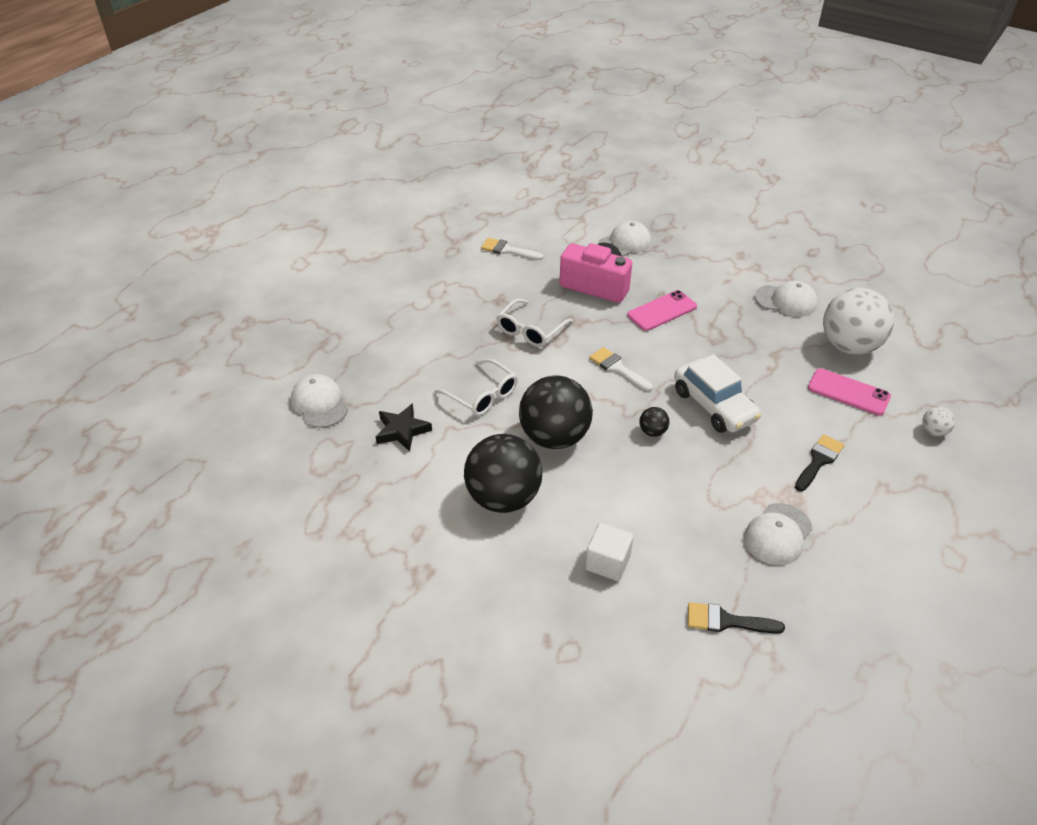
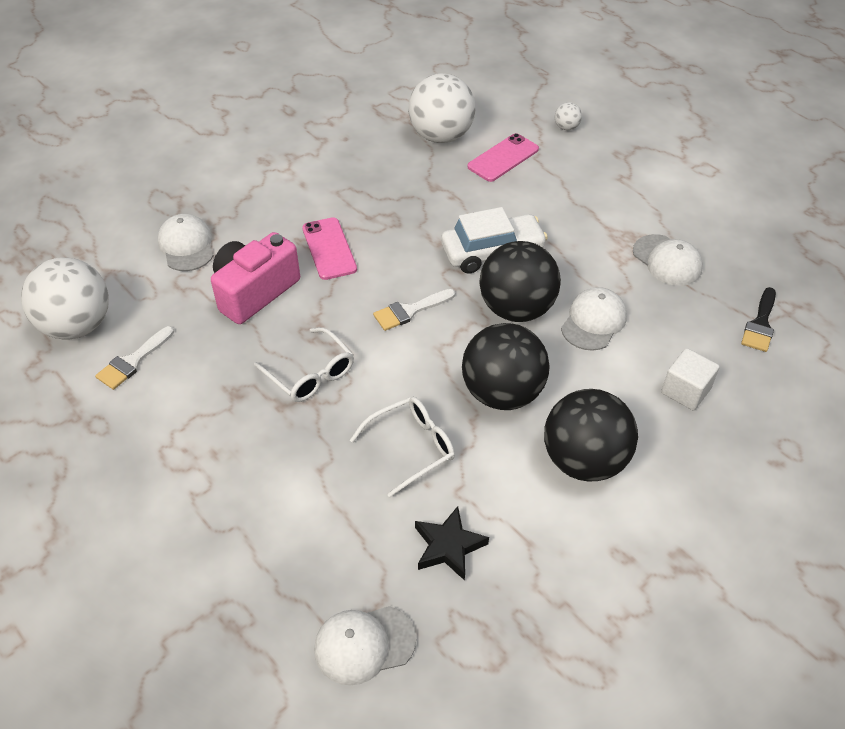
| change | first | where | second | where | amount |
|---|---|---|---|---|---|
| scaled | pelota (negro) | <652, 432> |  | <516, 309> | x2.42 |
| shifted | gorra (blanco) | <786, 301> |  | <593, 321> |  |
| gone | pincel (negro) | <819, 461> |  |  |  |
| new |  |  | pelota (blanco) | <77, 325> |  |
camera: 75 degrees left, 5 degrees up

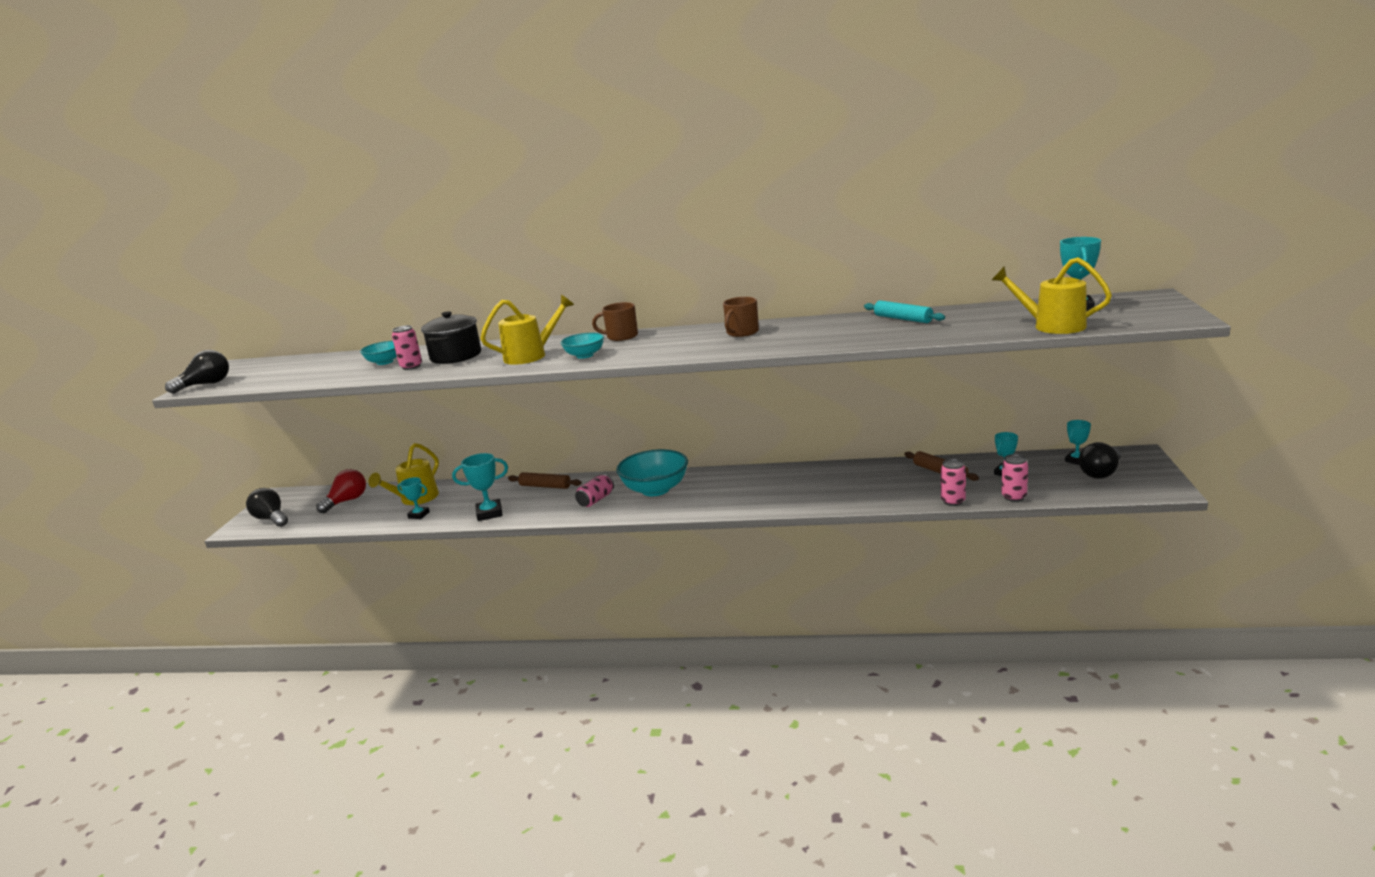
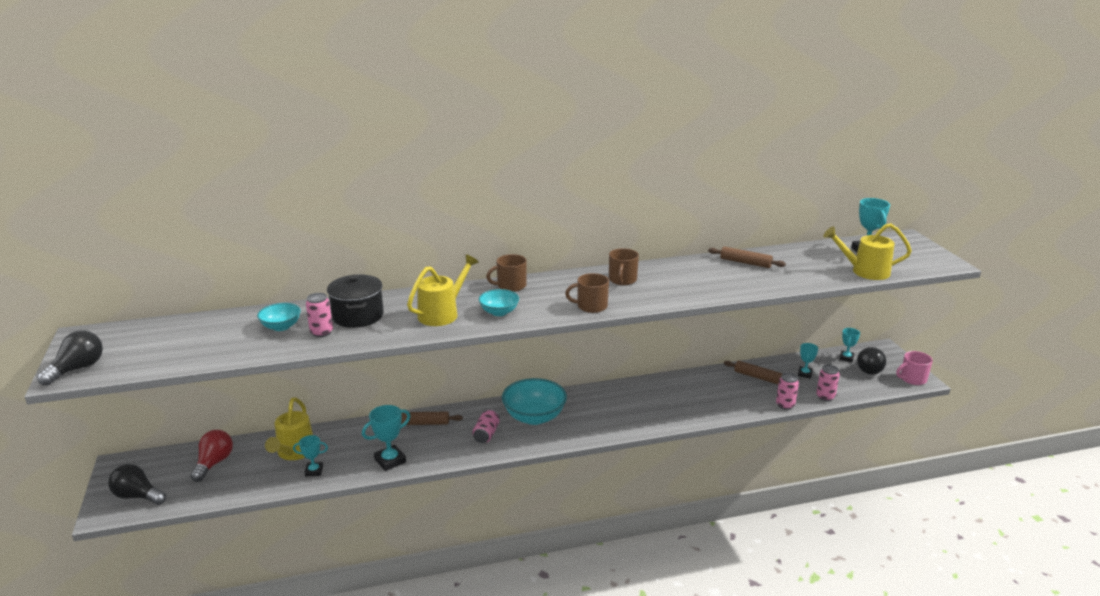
| change | first | where | second | where | amount |
|---|---|---|---|---|---|
| repainted | rodillo (turquesa) | <903, 319> | rodillo (marrón) | <745, 262> |  |
| new |  |  | taza (marrón) | <591, 306> |  |
| new |  |  | taza (rosa) | <912, 379> |  |
camera: 25 degrees left, 5 degrees up

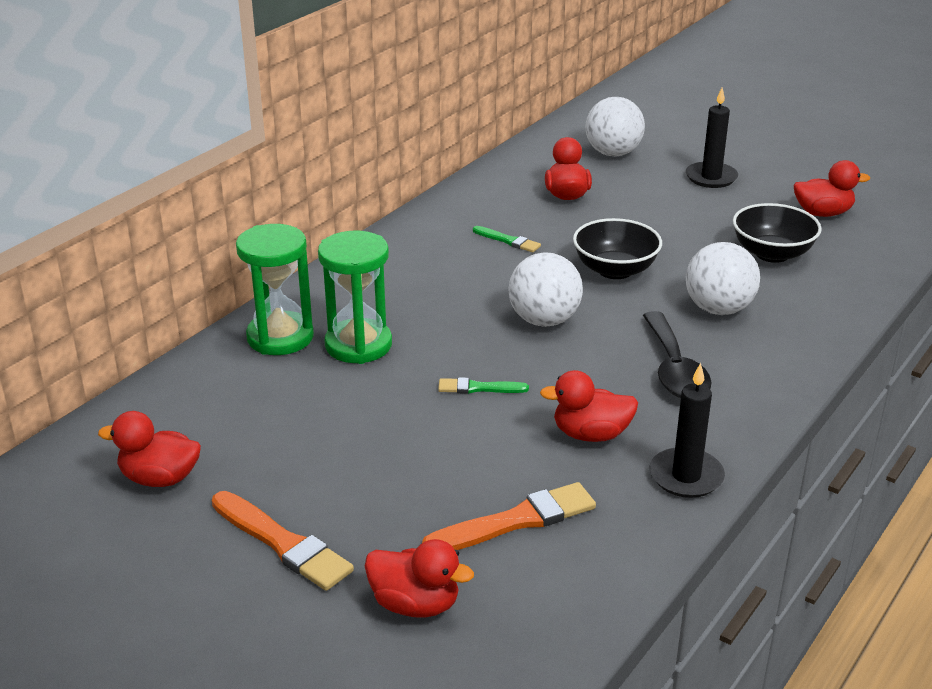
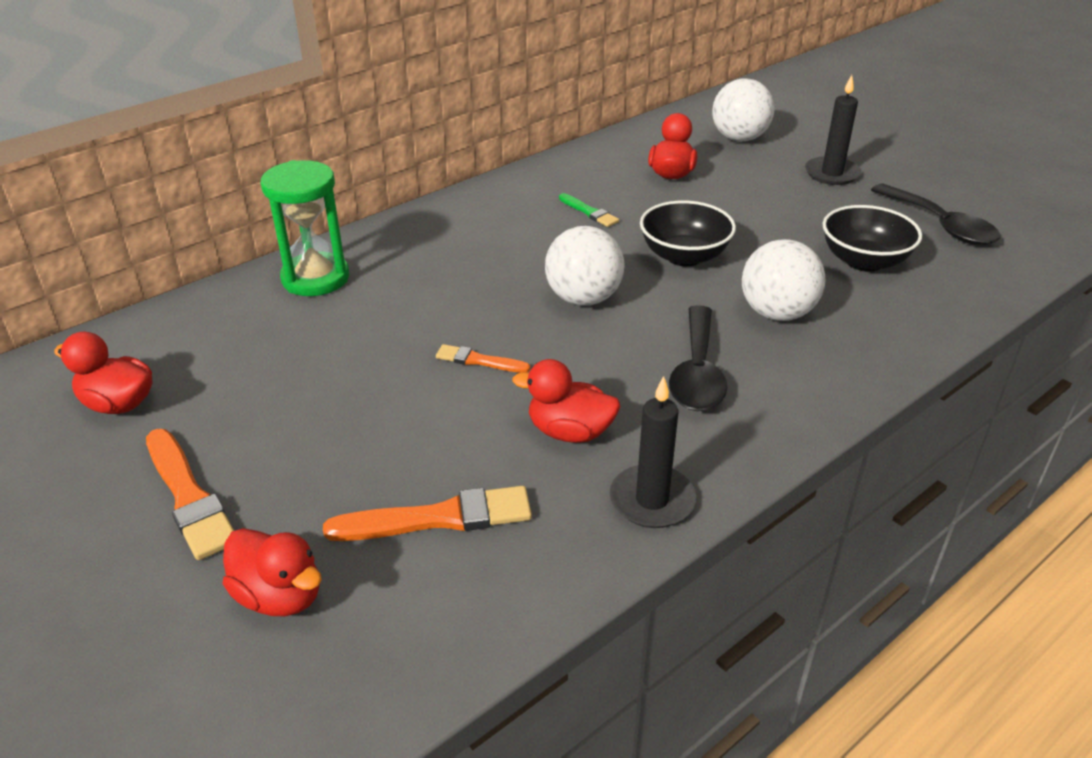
| change | first | where | second | where | amount |
|---|---|---|---|---|---|
| gone | reloj de arena (verde) | <358, 345> |  |  |  |
| repainted | pincel (verde) | <479, 388> | pincel (naranja) | <479, 361> |  |
| swapped | pato (rojo) | <822, 213> | cuchara (negro) | <940, 225> |  |
camera: 15 degrees right, 5 degrees up

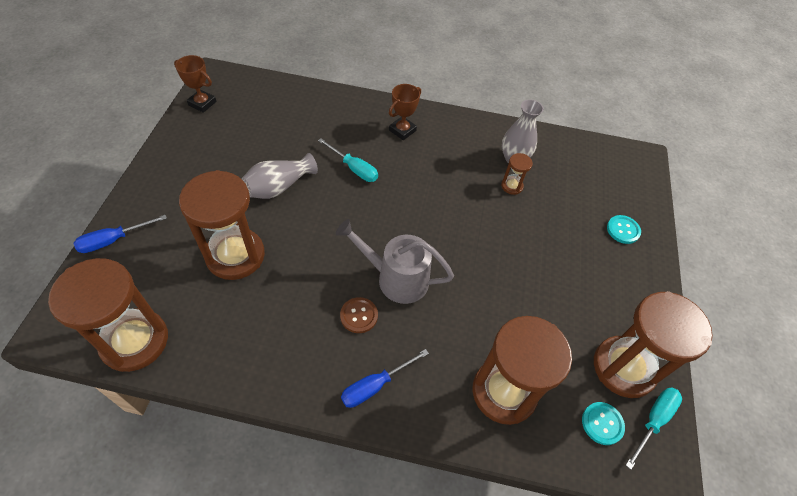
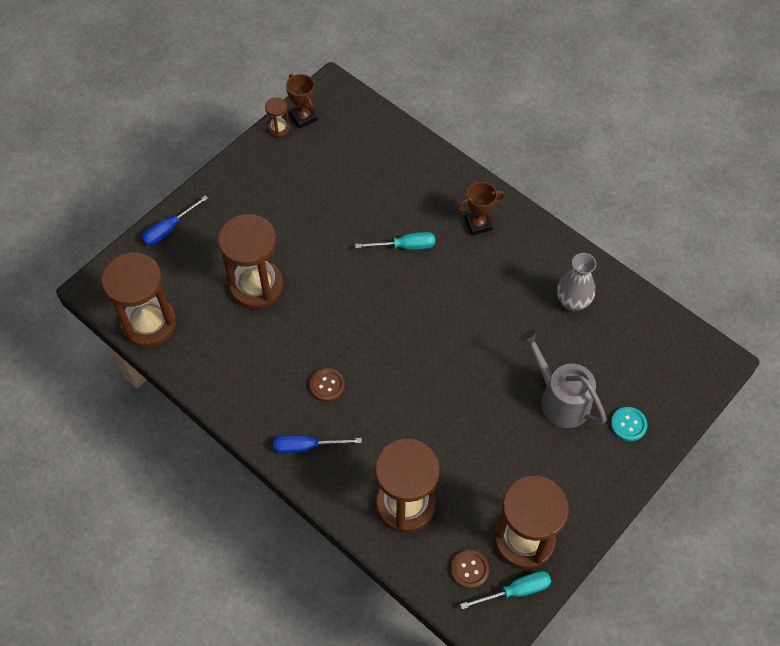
| change | first | where | second | where | amount |
|---|---|---|---|---|---|
| rotated | destornillador (azul) | <113, 240> |  | <169, 229> | 45 degrees counterclockwise |
| gone | florero (gris) | <279, 187> |  |  |  |
| rotated | destornillador (turquesa) | <354, 168> |  | <405, 246> | 75 degrees counterclockwise |
| shifted | regadera (gris) | <396, 278> |  | <560, 399> |  |
| shifted | reloj de arena (marrón) | <512, 186> |  | <279, 129> |  |
| repainted | botón (turquesa) | <602, 423> | botón (marrón) | <469, 569> |  |
camera: 35 degrees right, 5 degrees up

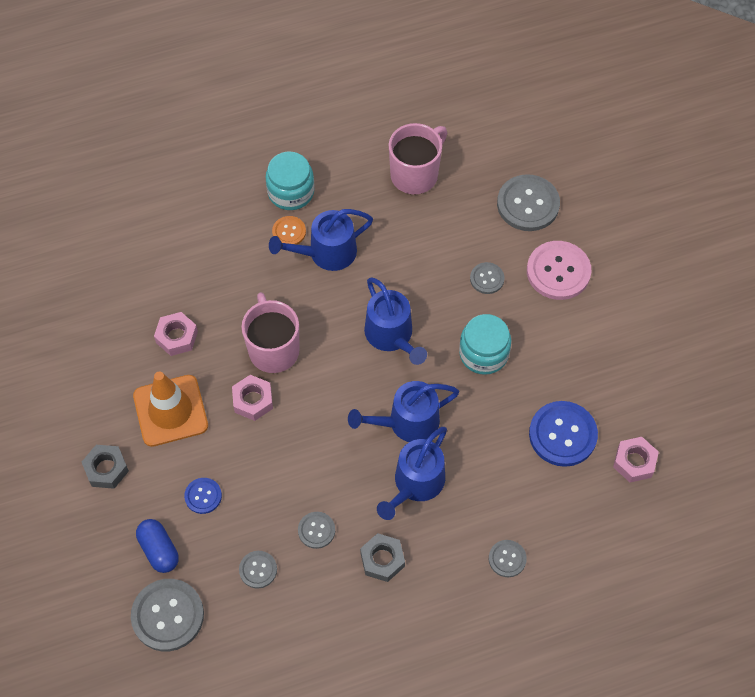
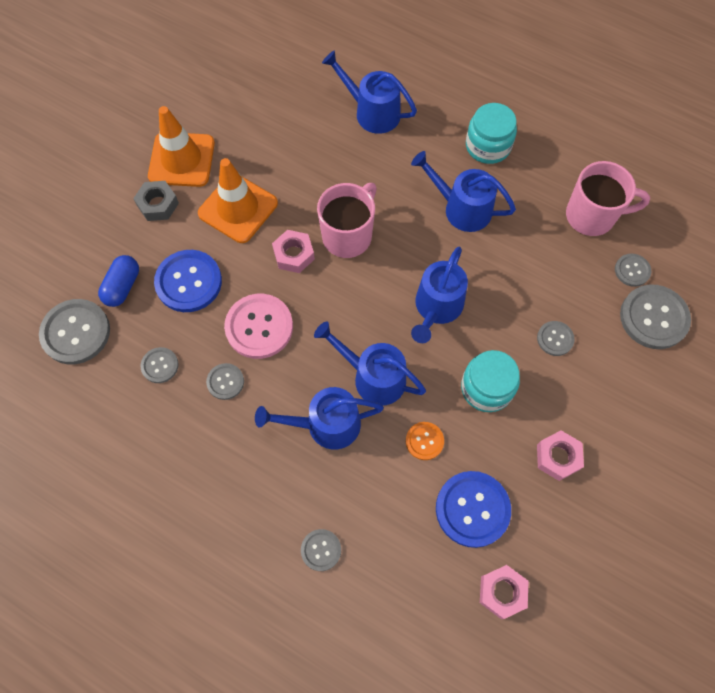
| change | first | where | second | where | amount |
|---|---|---|---|---|---|
| shifted | tuerca (rosa) | <177, 337> |  | <558, 457> |  |
| scaled | botón (azul) | <203, 496> |  | <188, 282> | x1.87 |
| shifted | botón (naranja) | <289, 232> |  | <424, 441> |  |
| gone | tuerca (gris) | <382, 560> |  |  |  |
| shifted | botón (rosa) | <558, 271> |  | <259, 327> |  |
| new |  |  | cono de tráfico (naranja) | <182, 160> |  |
| new |  |  | regadera (azul) | <372, 112> |  |
| new |  |  | botón (gris) | <632, 270> |  |
camera: 50 degrees right, 5 degrees up

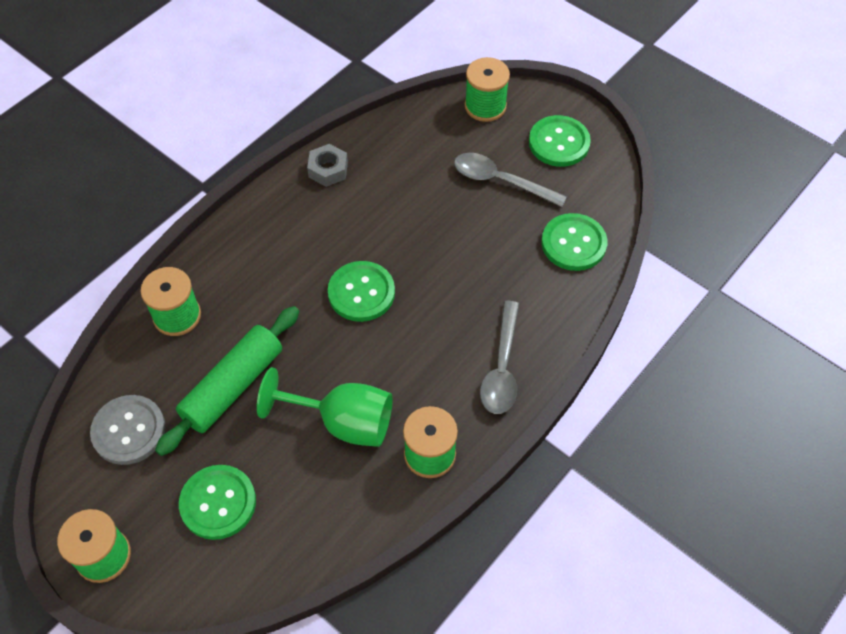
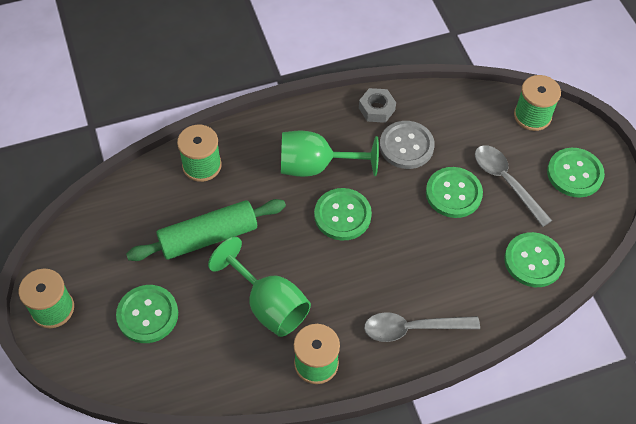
| change | first | where | second | where | amount |
|---|---|---|---|---|---|
| shifted | botón (gris) | <129, 431> |  | <406, 146> |  |
| rotated | cuchara (gris) | <501, 368> |  | <412, 328> | 45 degrees clockwise |
| new |  |  | copa (verde) | <316, 166> |  |
| new |  |  | botón (verde) | <453, 193> |  |
camera: 30 degrees right, 0 degrees up

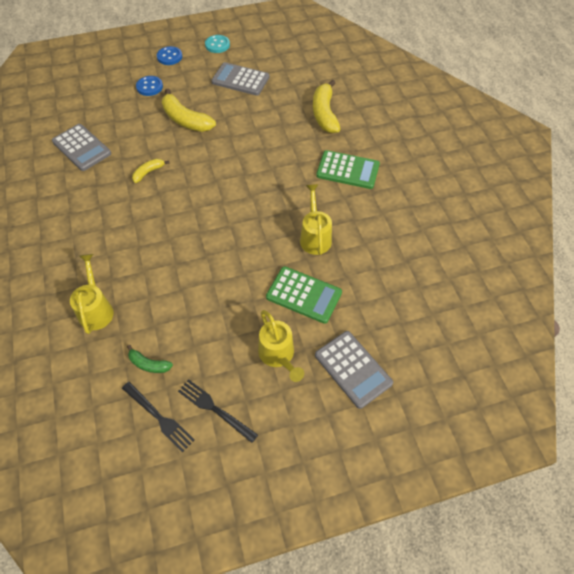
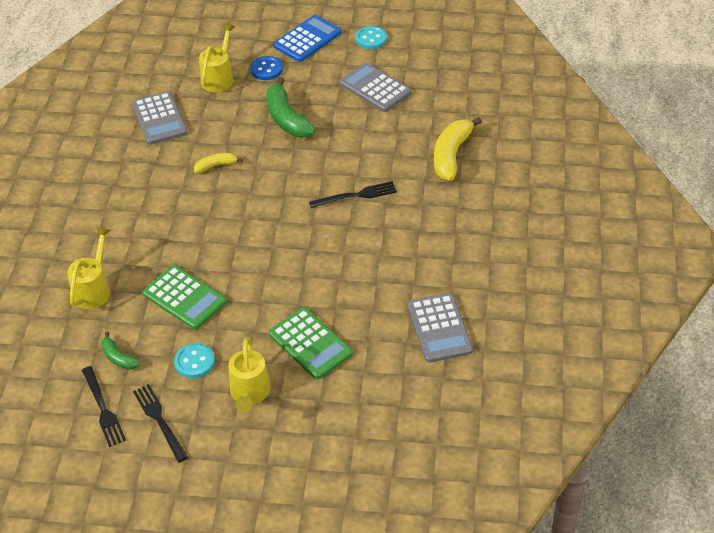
| change | first | where | second | where | amount |
|---|---|---|---|---|---|
| swapped | botón (azul) | <169, 57> | calculadora (azul) | <307, 39> |  |
| repainted | plátano (amarillo) | <185, 120> | plátano (verde) | <286, 118> |  |
| shifted | regadera (amarillo) | <315, 236> |  | <219, 77> |  |
| shifted | calculadora (gris) | <353, 369> |  | <439, 328> |  |
| shifted | calculadora (verde) | <348, 170> |  | <184, 298> |  |
| new |  |  | botón (turquesa) | <194, 362> |  |
| new |  |  | tenedor (negro) | <356, 195> |  |
camera: 25 degrees right, 10 degrees down

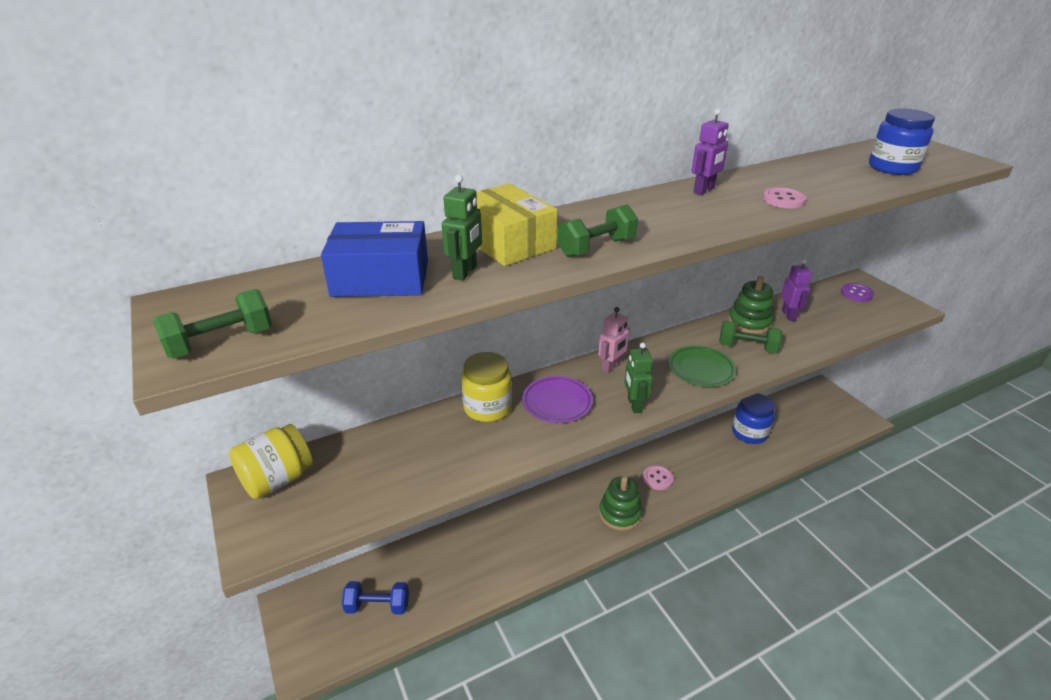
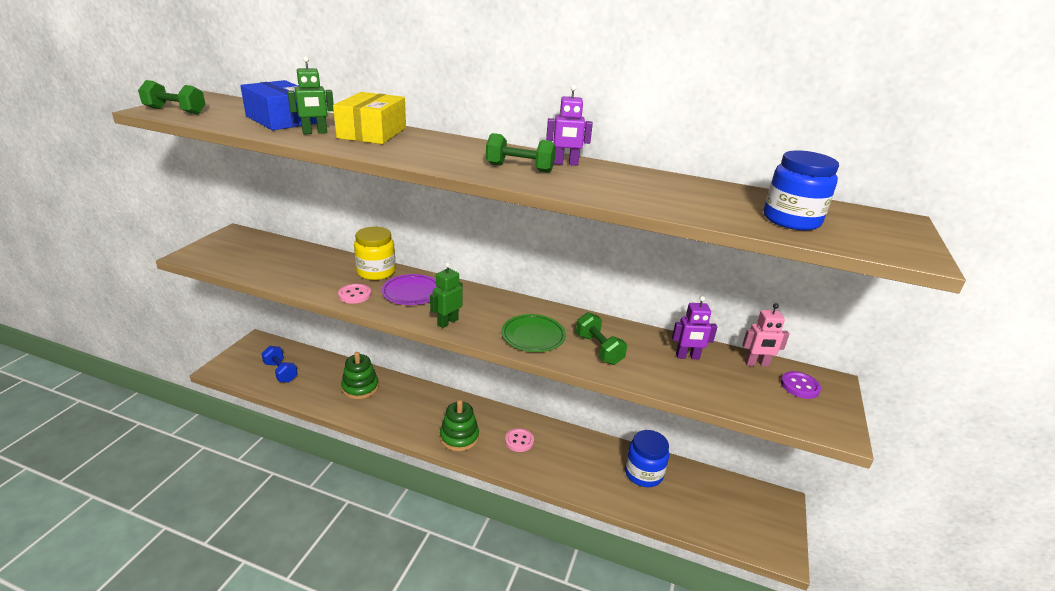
| change | first | where | second | where | amount |
|---|---|---|---|---|---|
| gone | tarro (amarillo) | <277, 479> |  |  |  |
| shifted | mancuerna (verde) | <596, 248> |  | <519, 168> |  |
| shifted | robot (rosa) | <611, 367> |  | <756, 364> |  |
| shifted | juguete apilable (verde) | <749, 322> |  | <360, 387> |  |
| shifted | botón (rosa) | <783, 200> |  | <355, 295> |  |
| rotated | robot (morado) | <789, 315> |  | <687, 357> | 45 degrees clockwise |
camera: 45 degrees right, 5 degrees down

